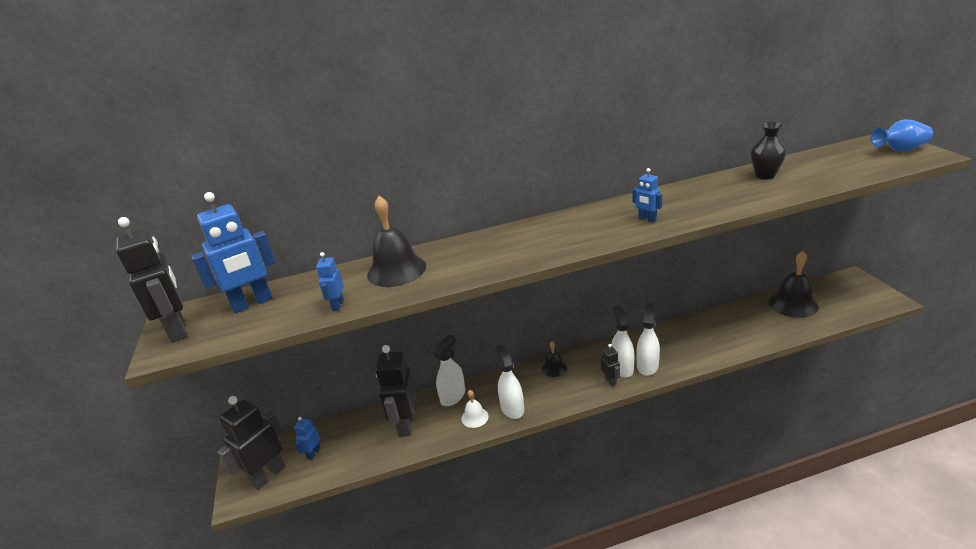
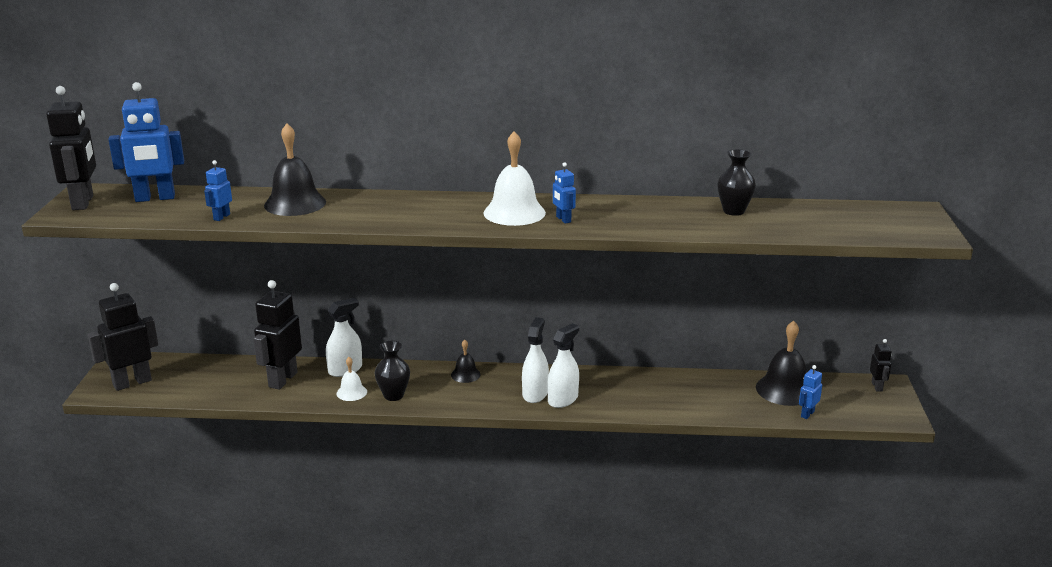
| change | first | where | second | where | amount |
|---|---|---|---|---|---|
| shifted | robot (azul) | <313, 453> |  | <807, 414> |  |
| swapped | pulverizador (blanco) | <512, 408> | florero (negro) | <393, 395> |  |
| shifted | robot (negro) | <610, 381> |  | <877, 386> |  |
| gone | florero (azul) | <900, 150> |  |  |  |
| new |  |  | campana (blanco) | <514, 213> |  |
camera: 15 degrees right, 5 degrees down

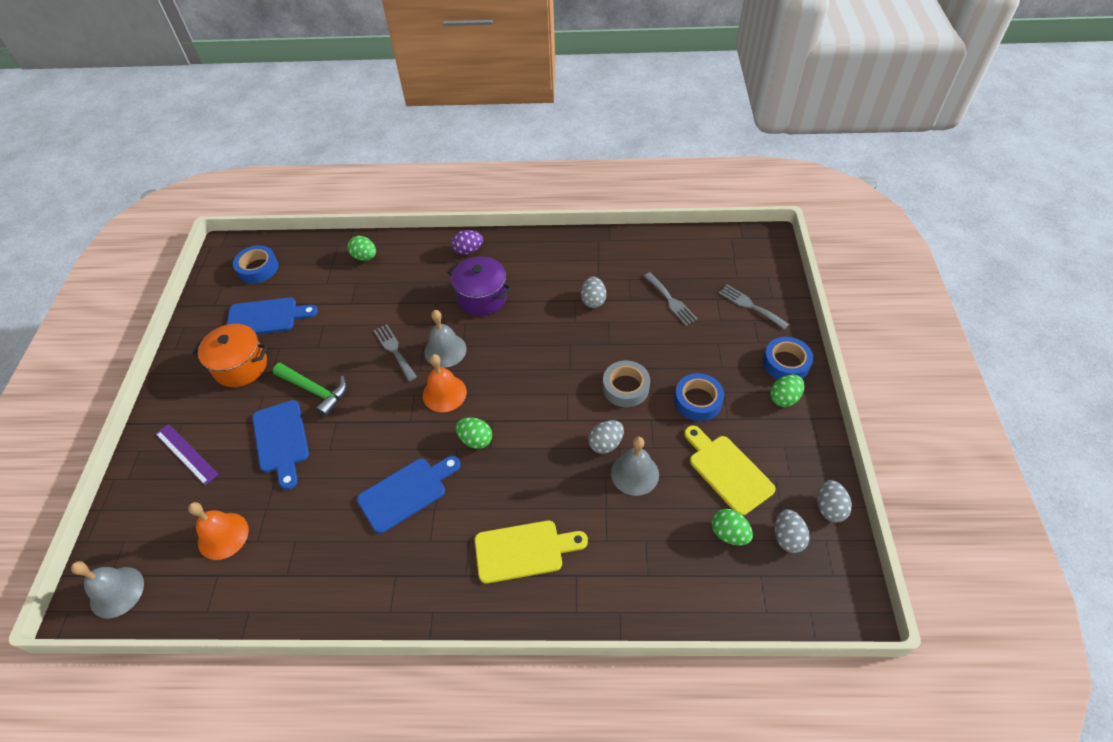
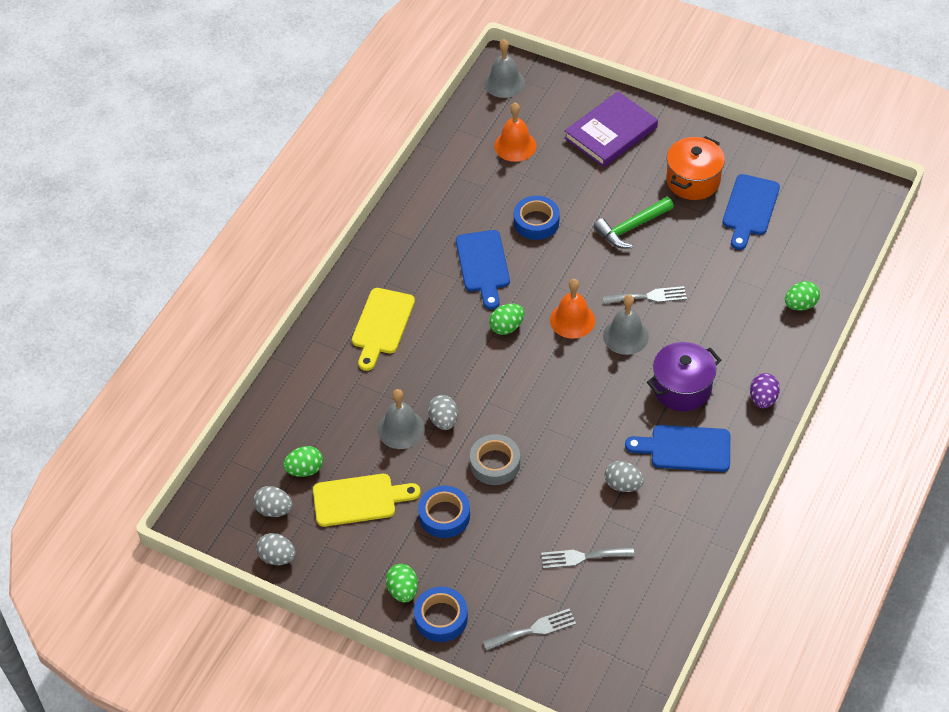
| change | first | where | second | where | amount |
|---|---|---|---|---|---|
| swapped | regla (morado) | <186, 454> | libro (morado) | <611, 133> |  |
| shifted | cinta adhesiva (azul) | <258, 268> |  | <536, 222> |  |
| shifted | tabla de cortar (azul) | <281, 440> |  | <685, 448> |  |
camera: 115 degrees right, 0 degrees up

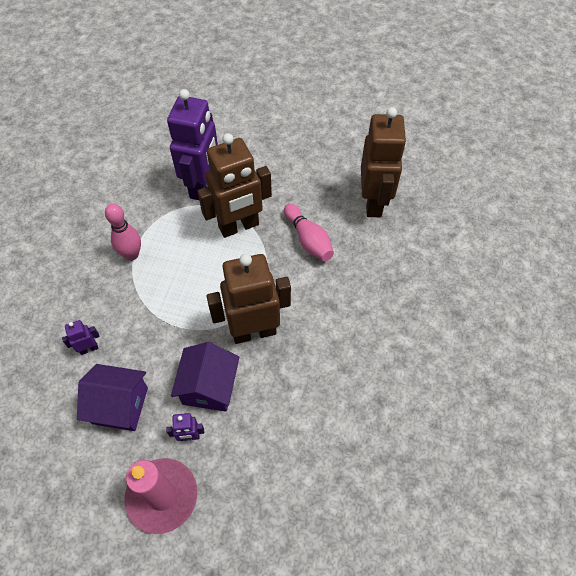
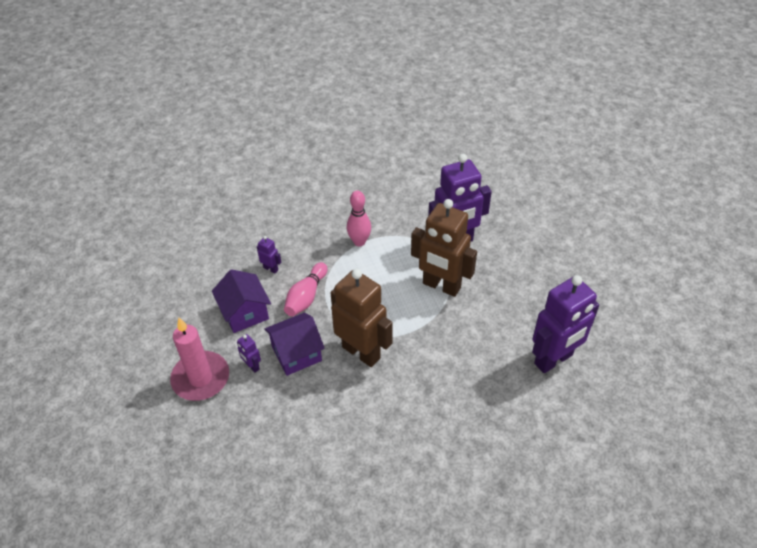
| change | first | where | second | where | amount |
|---|---|---|---|---|---|
| shifted | bolo (rosa) | <308, 239> |  | <306, 297> |  |
| repainted | robot (marrón) | <374, 202> | robot (morado) | <554, 359> |  |
camera: 55 degrees right, 10 degrees down

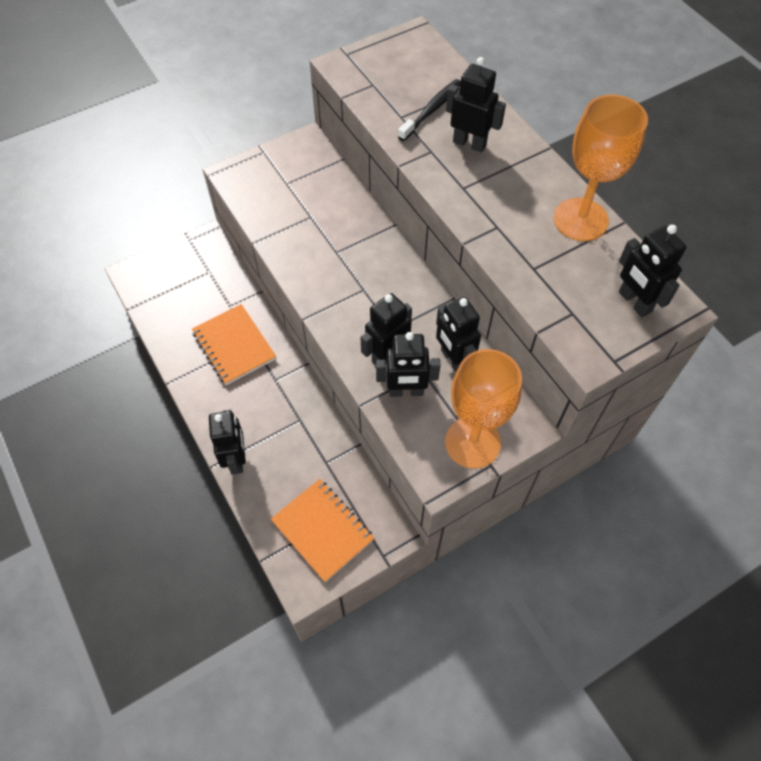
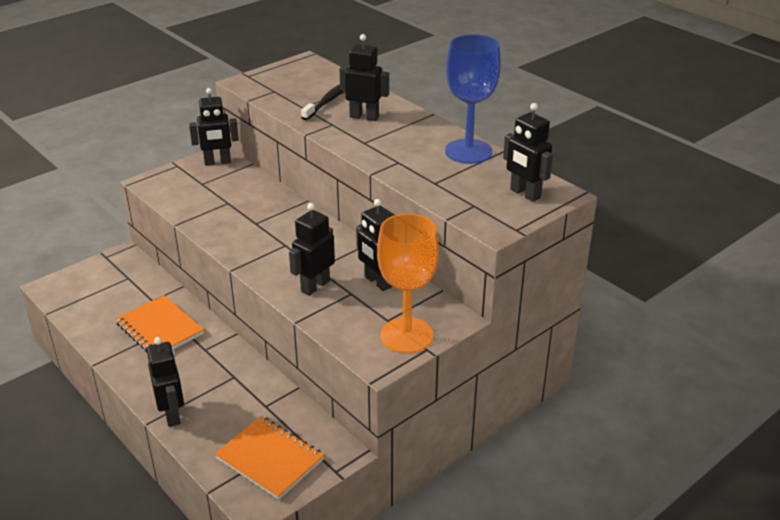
| change | first | where | second | where | amount |
|---|---|---|---|---|---|
| shifted | robot (negro) | <406, 391> |  | <217, 162> |  |
| repainted | copa (naranja) | <580, 220> | copa (azul) | <468, 151> |  |
camera: 10 degrees left, 25 degrees down

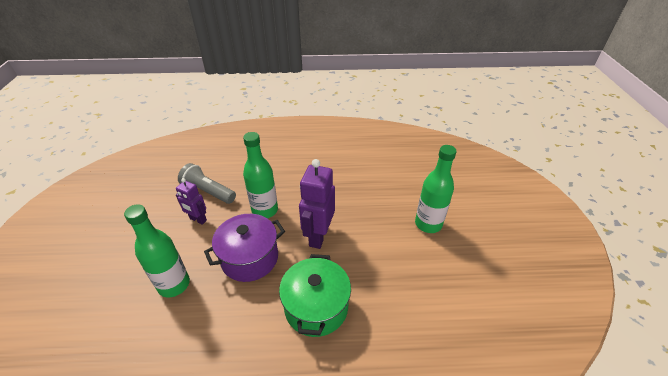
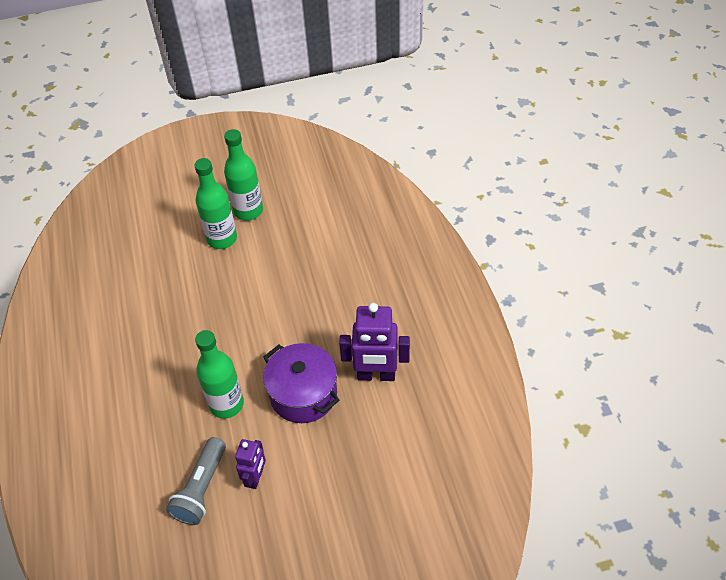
| change | first | where | second | where | amount |
|---|---|---|---|---|---|
| shifted | botella (verde) | <174, 284> |  | <248, 210> |  |
| gone | olla (verde) | <316, 307> |  |  |  |
| shifted | robot (morado) | <318, 236> |  | <376, 375> |  |
camera: 100 degrees left, 10 degrees up

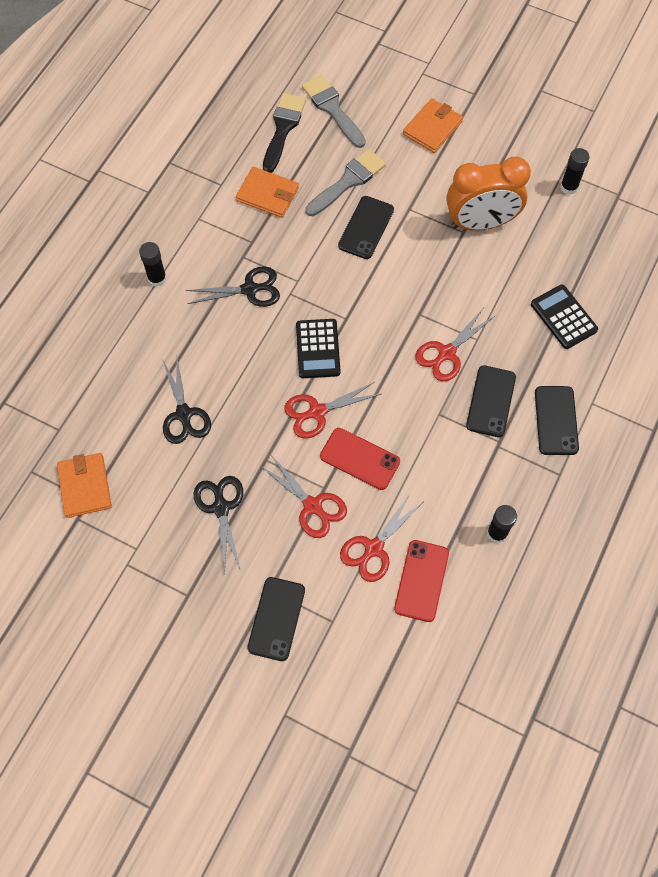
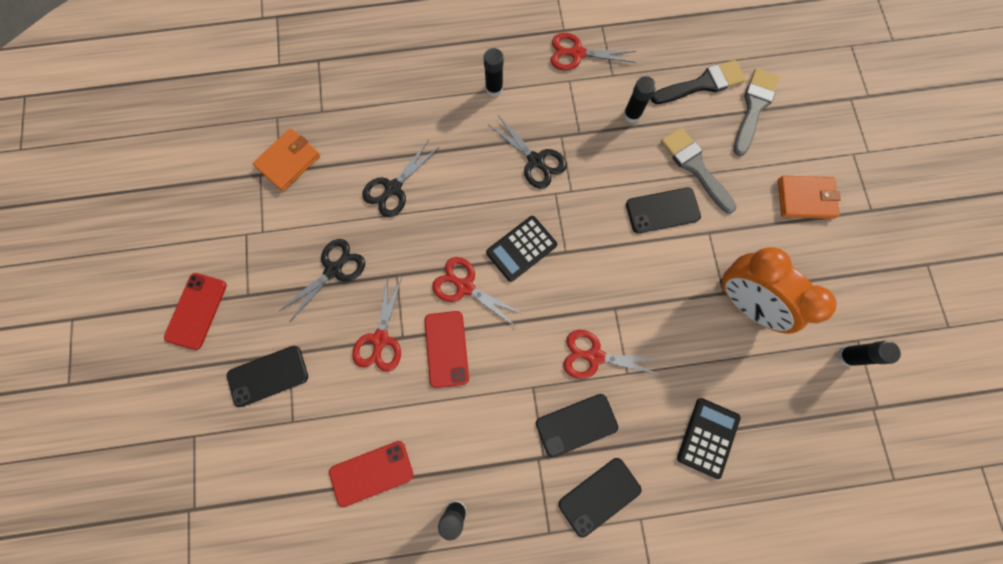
| change | first | where | second | where | amount |
|---|---|---|---|---|---|
| swapped | cartera (naranja) | <268, 194> | barra de pegamento (negro) | <632, 115> |  |
| rotated | pincel (gris) | <348, 181> |  | <695, 167> | 135 degrees counterclockwise |
| shifted | tijeras (rojo) | <374, 548> |  | <577, 53> |  |
| new |  |  | móvil (rojo) | <196, 311> |  |
camera: 55 degrees right, 10 degrees up

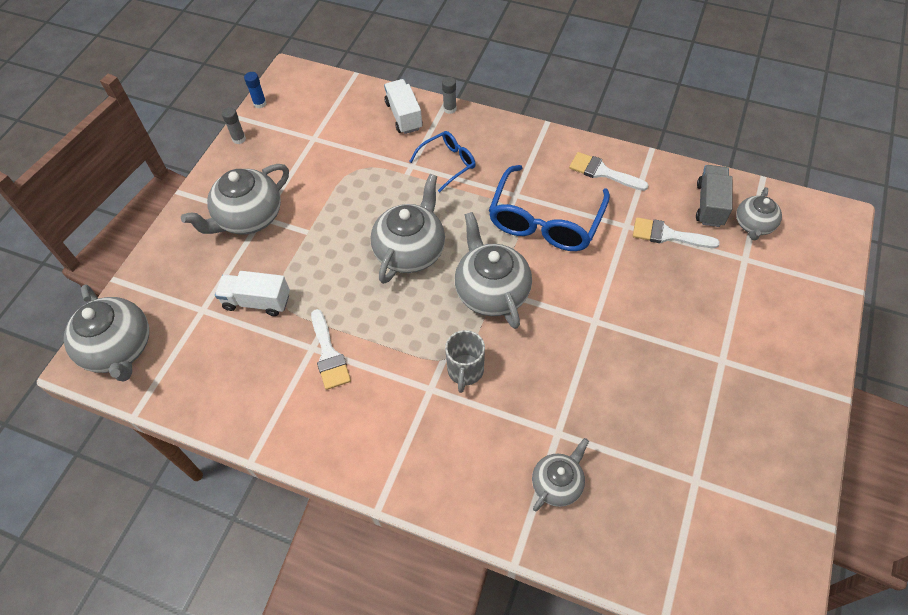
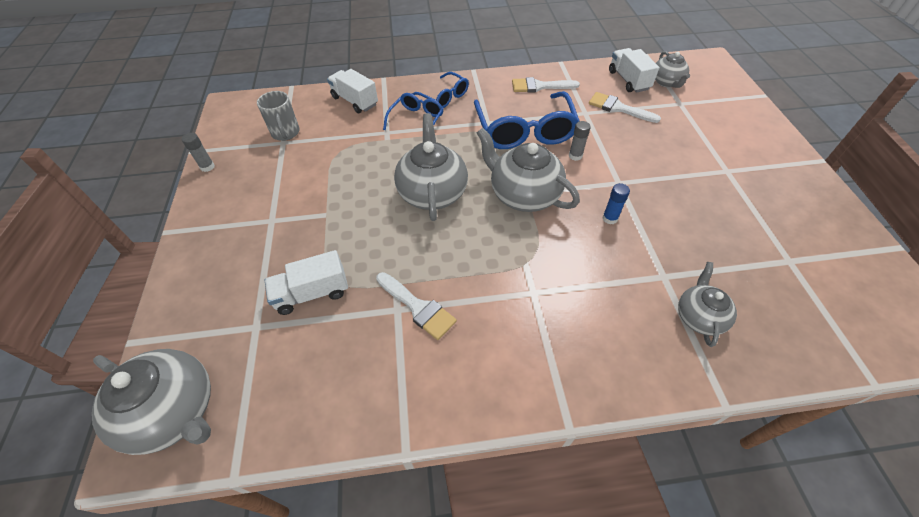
| change | first | where | second | where | amount |
|---|---|---|---|---|---|
| gone | tetera (gris) | <249, 218> |  |  |  |
| shifted | barra de pegamento (azul) | <260, 103> |  | <610, 218> |  |
| shifted | barra de pegamento (gris) | <450, 109> |  | <575, 156> |  |
| shifted | taza (gris) | <465, 371> |  | <285, 133> |  |
| rotated | pincel (blanco) | <667, 235> |  | <618, 108> | 45 degrees clockwise |
| repainted | camión (gris) | <710, 205> | camión (blanco) | <628, 80> |  |
| new |  |  | gafas (azul) | <444, 96> |  |
camera: 30 degrees left, 5 degrees down

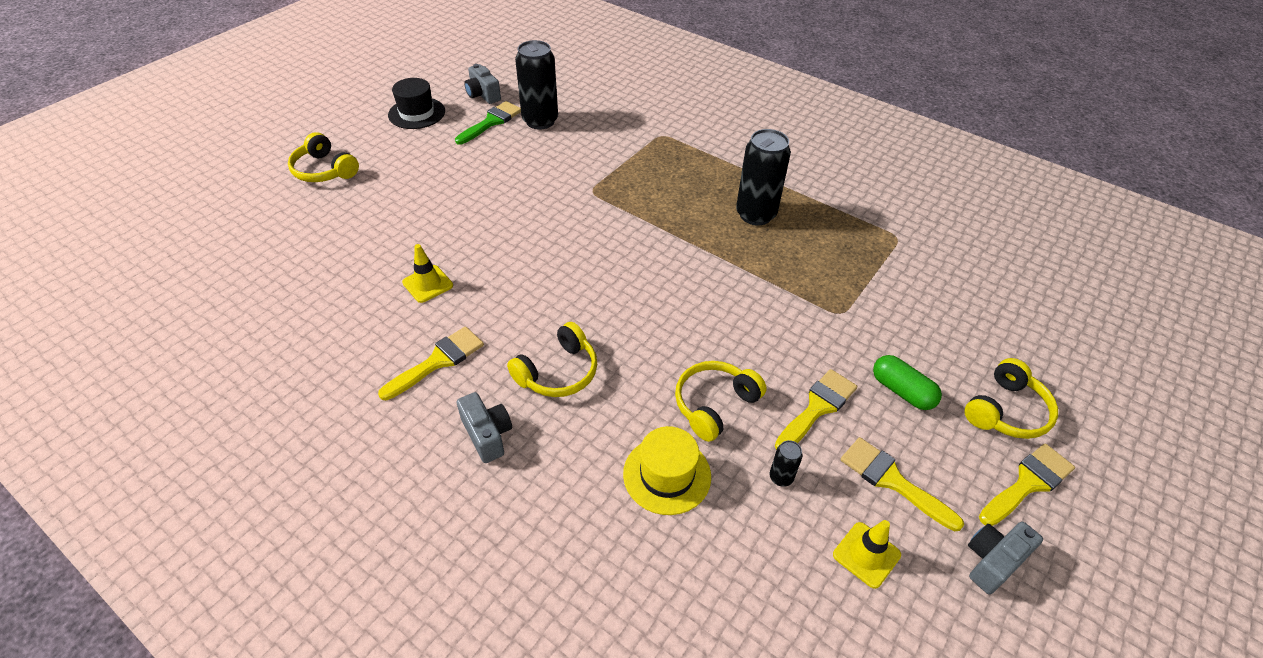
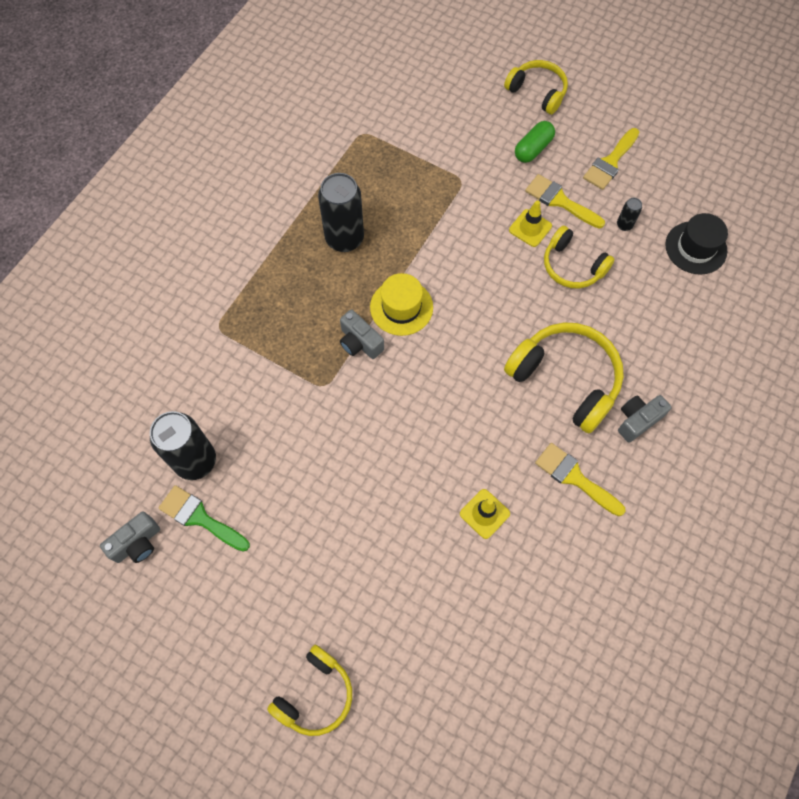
| change | first | where | second | where | amount |
|---|---|---|---|---|---|
| shifted | sombrero (negro) | <416, 113> |  | <696, 248> |  |
| scaled | auriculares (amarillo) | <558, 372> |  | <566, 379> | x1.58 |
| shifted | sombrero (amarillo) | <667, 475> |  | <401, 307> |  |
| shifted | cono de tráfico (amarillo) | <866, 555> |  | <530, 228> |  |
| shifted | cámara (gris) | <992, 561> |  | <360, 342> |  |
| gone | pincel (amarillo) | <1028, 483> |  |  |  |
camera: 95 degrees left, 20 degrees up

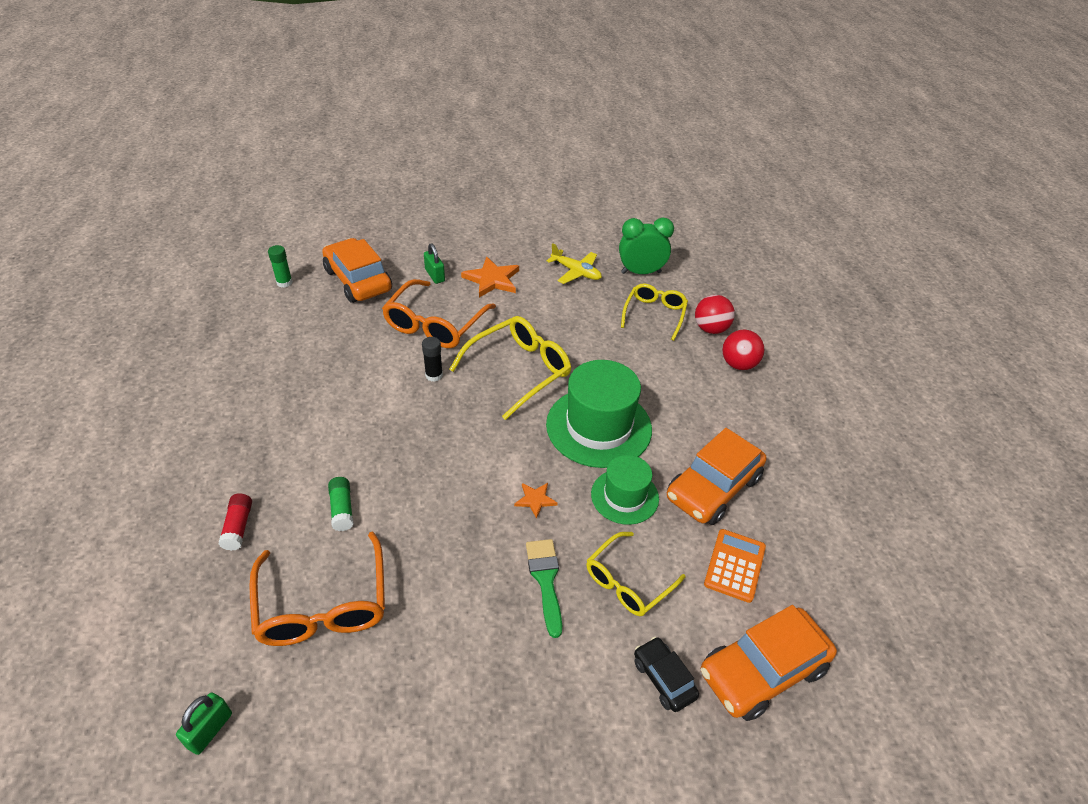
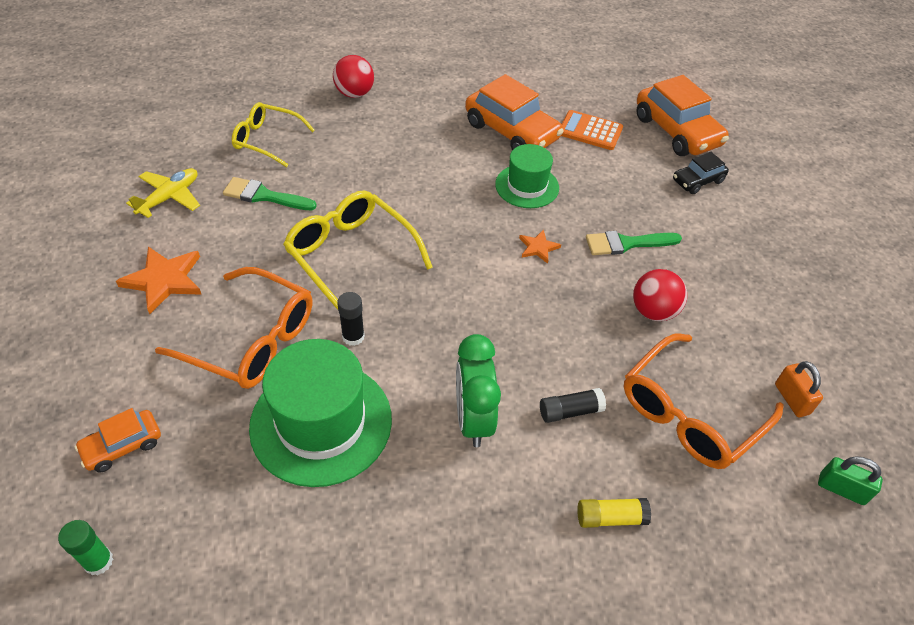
| change | first | where | second | where | amount |
|---|---|---|---|---|---|
| repainted | barra de pegamento (rojo) | <238, 527> | barra de pegamento (amarillo) | <610, 517> |  |
| rotated | gafas (naranja) | <323, 604> |  | <690, 413> | 150 degrees clockwise |
| scaled | coche (naranja) | <358, 280> |  | <122, 446> | x0.53 |
| repainted | barra de pegamento (verde) | <342, 509> | barra de pegamento (negro) | <570, 411> |  |
| gone | candado (verde) | <435, 275> |  |  |  |
| shifted | sombrero (verde) | <598, 427> |  | <321, 422> |  |
| gone | gafas (amarillo) | <628, 582> |  |  |  |
| shifted | despertador (verde) | <641, 272> |  | <473, 419> |  |
| shifted | pelota (rojo) | <710, 329> |  | <653, 311> |  |
| new |  |  | pincel (verde) | <264, 196> |  |
| new |  |  | candado (naranja) | <791, 399> |  |
camera: 90 degrees left, 5 degrees up

